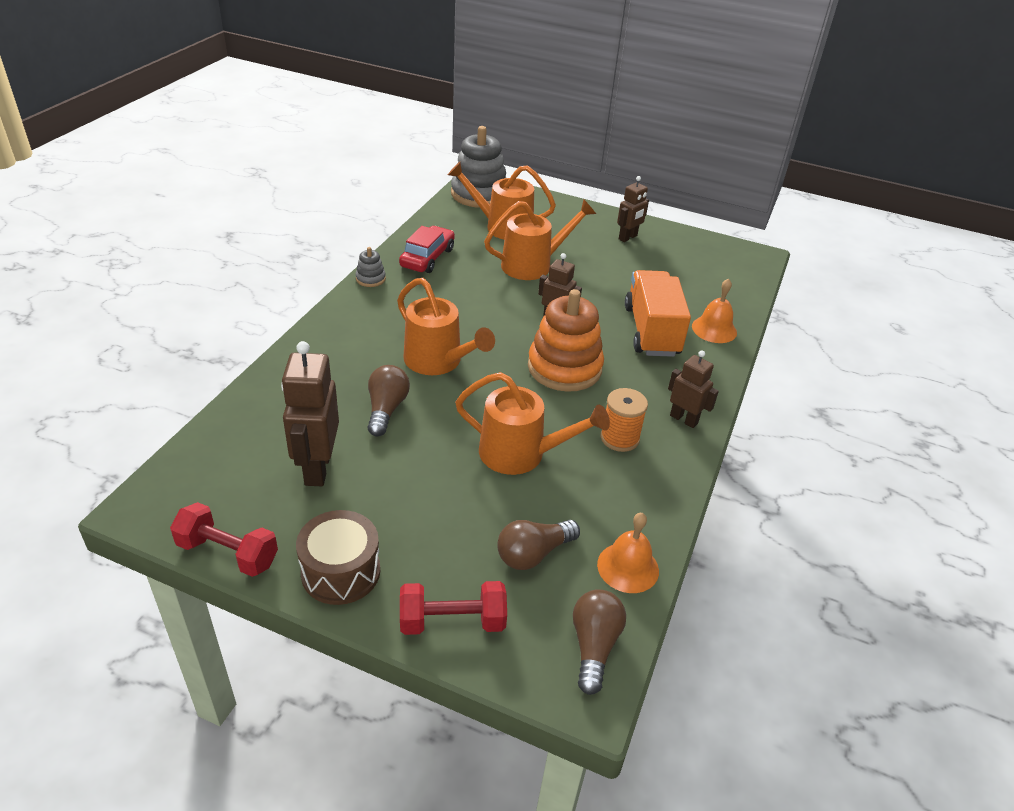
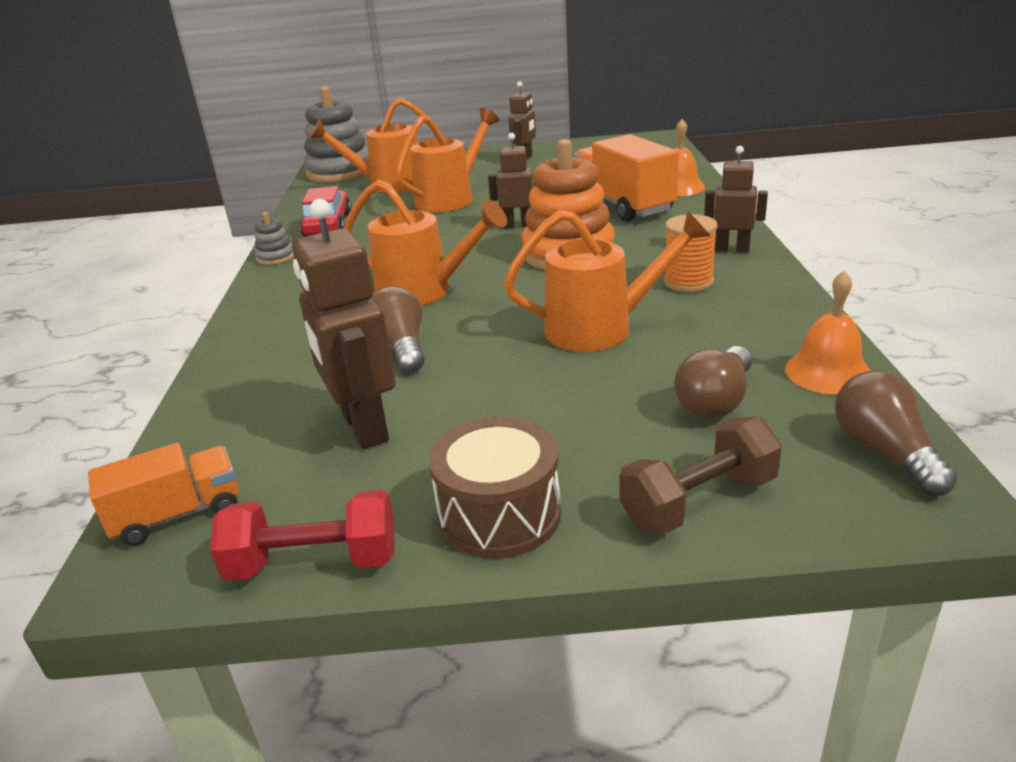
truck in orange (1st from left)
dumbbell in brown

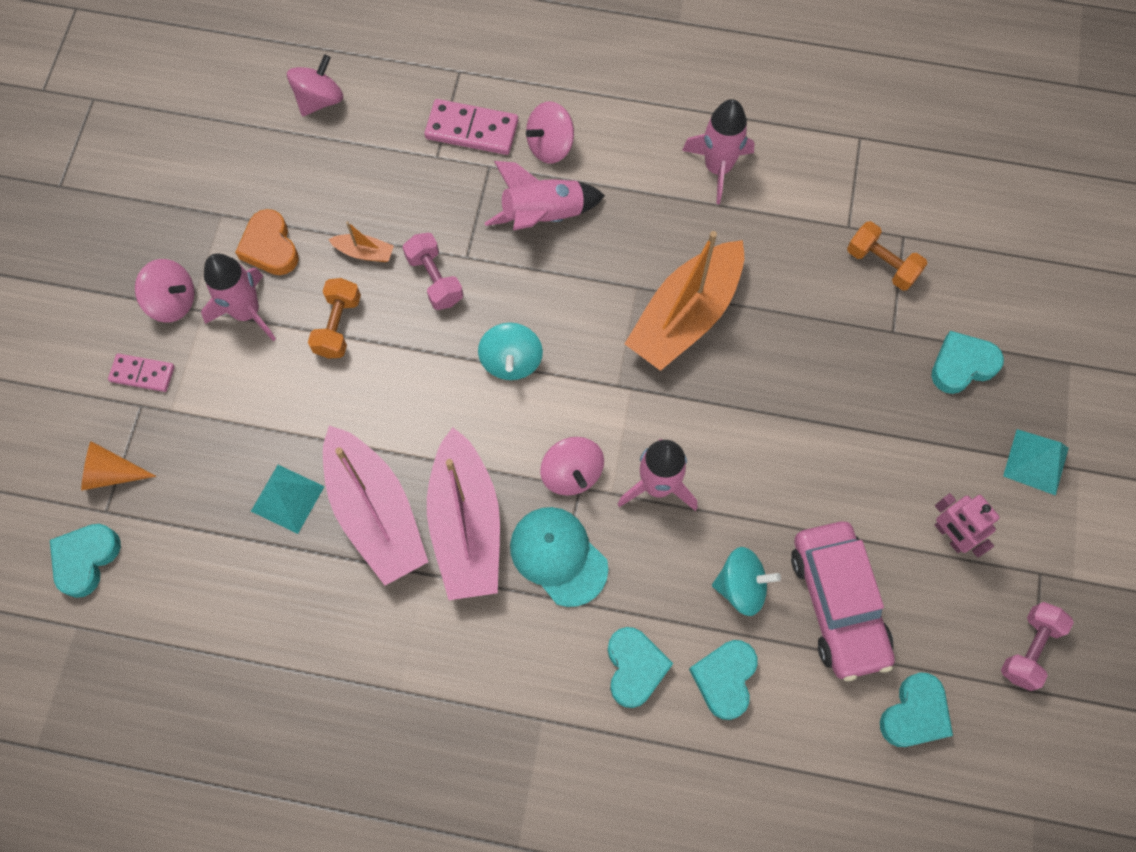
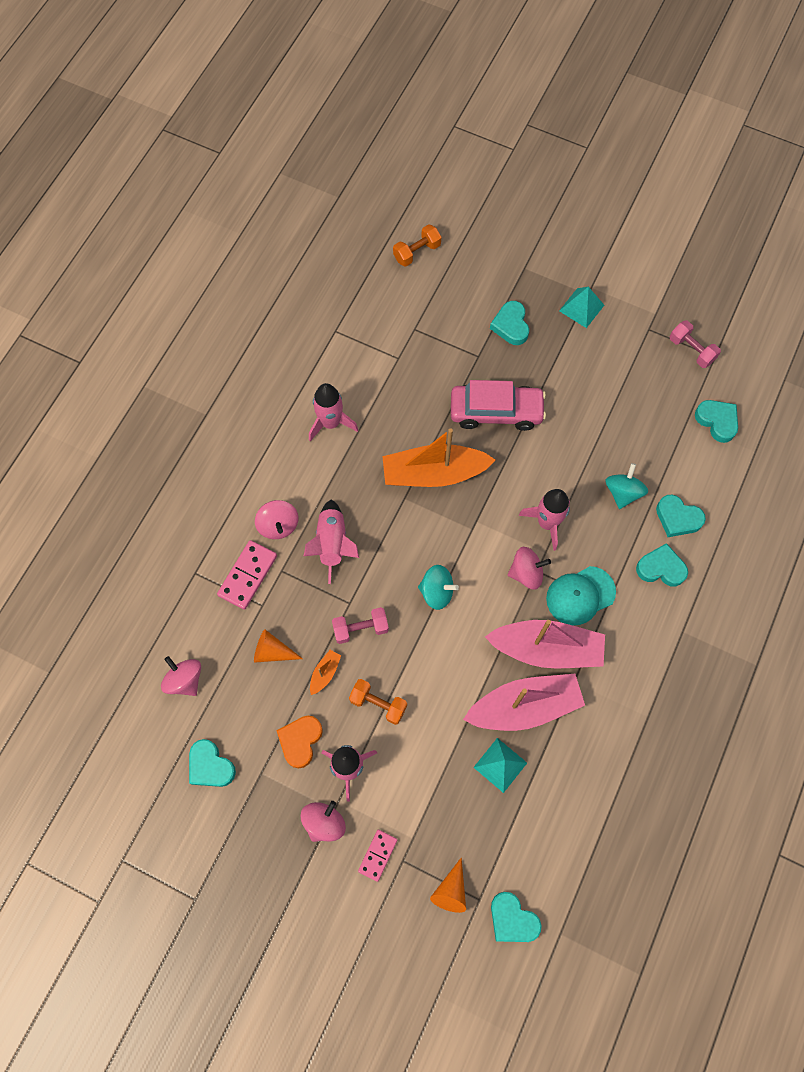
heart in turquoise (1st from left)
cone in orange (1st from left)
heart in orange
boat in orange (2nd from left)
dumbbell in orange (2nd from left)
car in pink
robot in pink

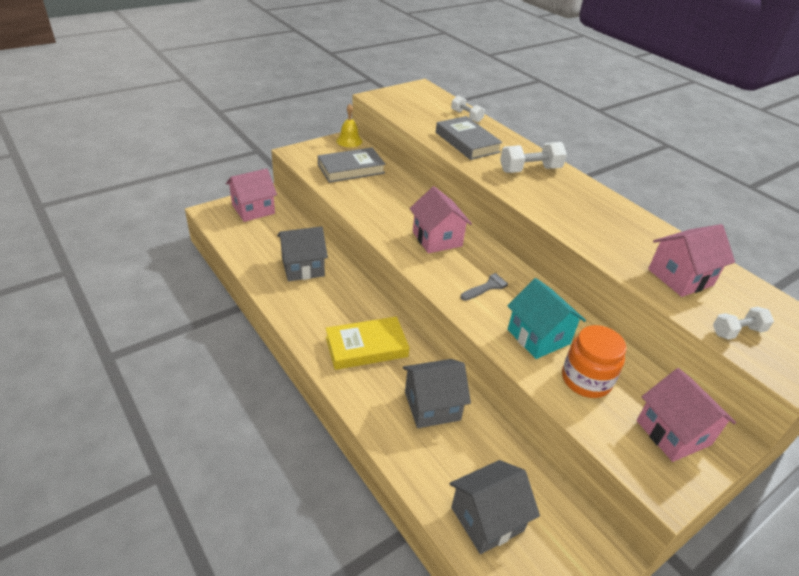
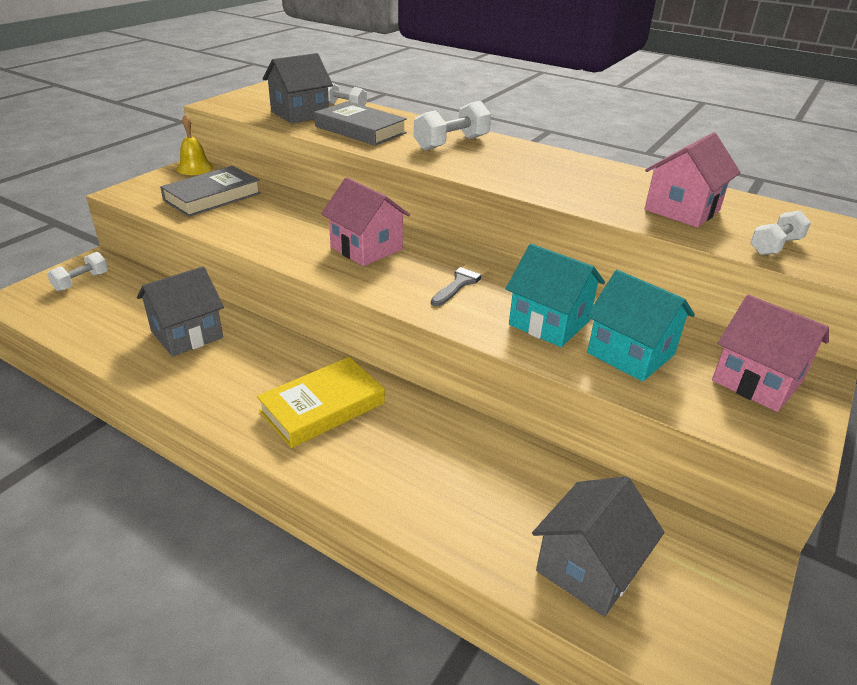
dumbbell in white (1st from left)
house in grey (2nd from left)
house in turquoise (2nd from left)

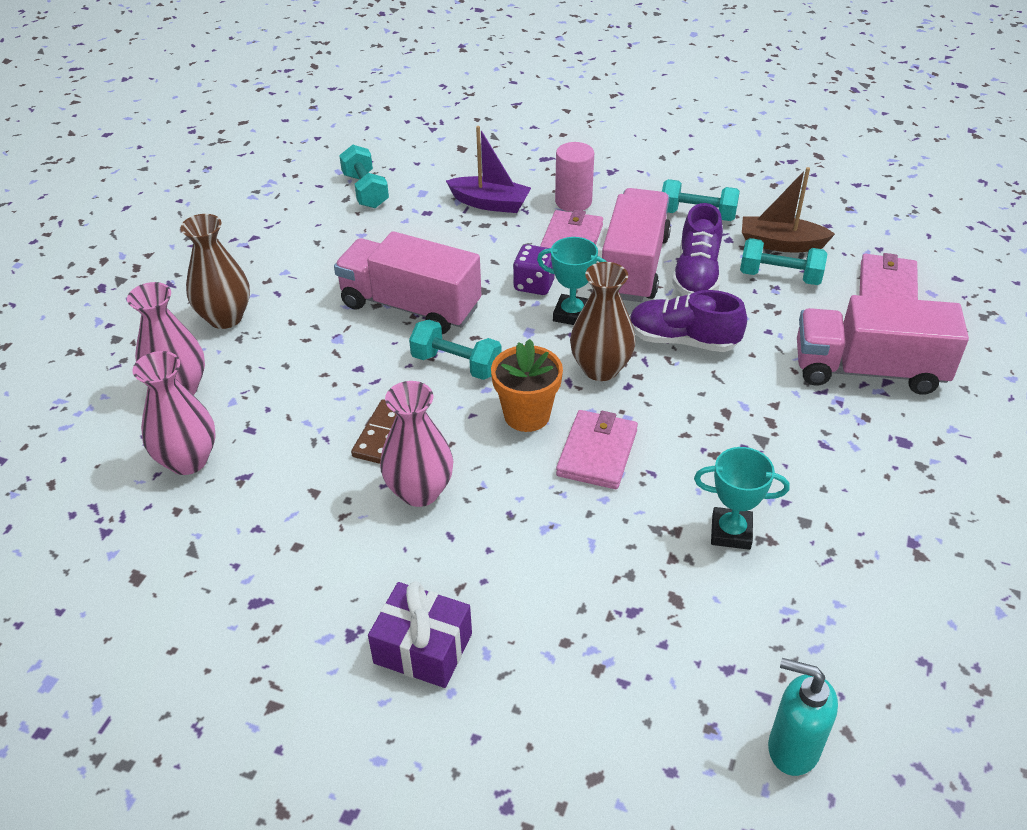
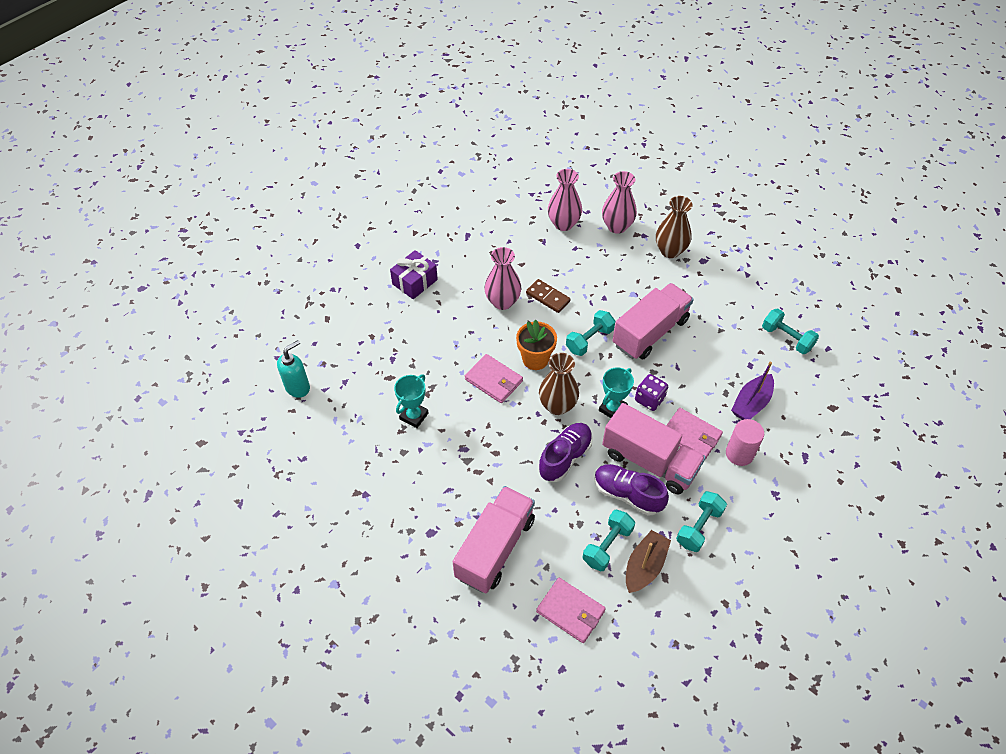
dumbbell in turquoise (4th from left)

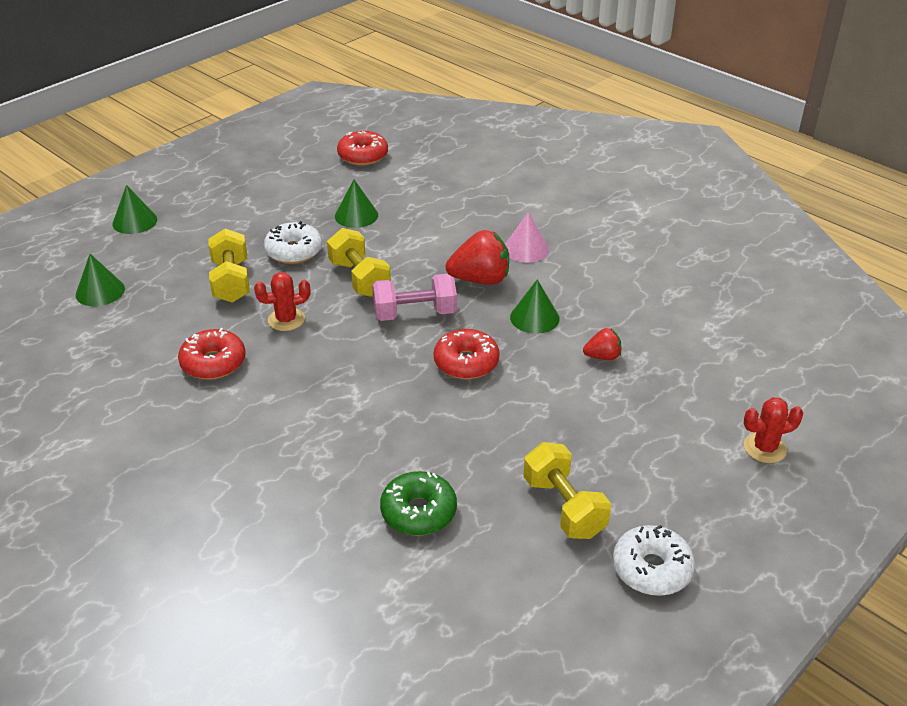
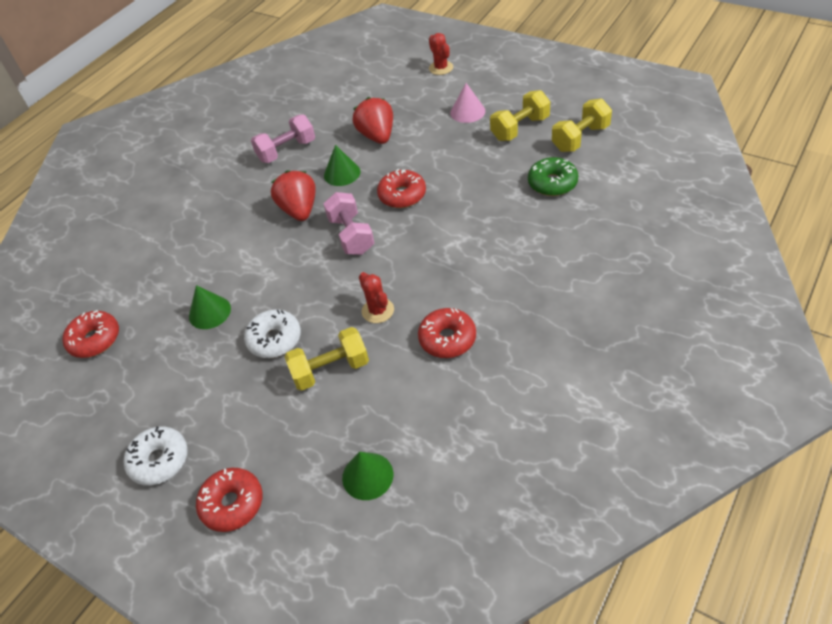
donut in white (1st from left)
donut in red (2nd from left)
dumbbell in pink (1st from left)
strawberry in red (2nd from left)
cone in pink
dumbbell in yellow (3rd from left)

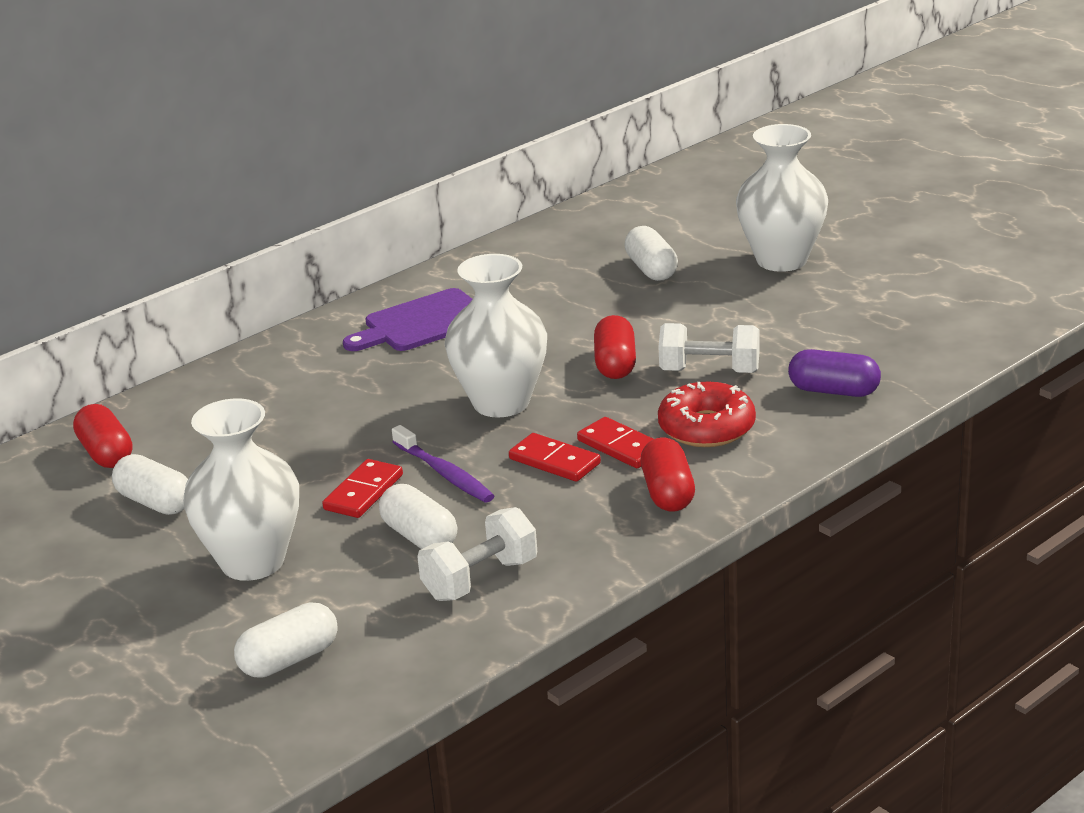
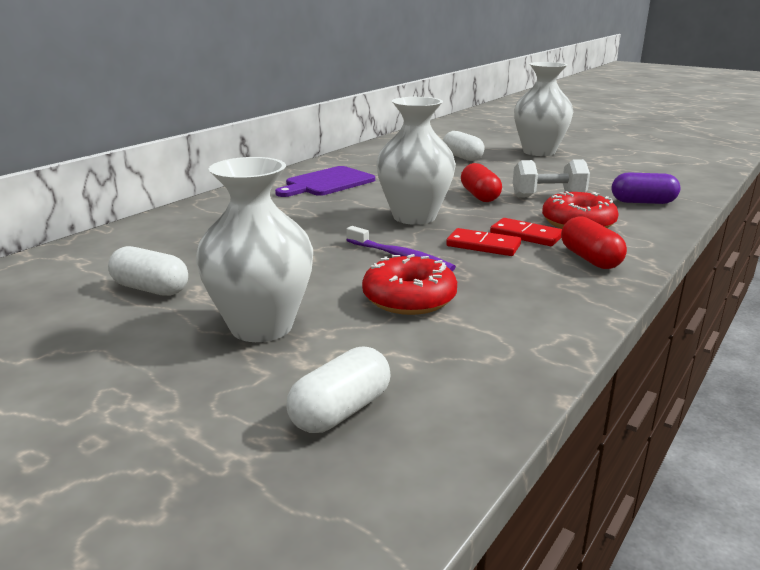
donut in red (1st from left)
capsule in red (1st from left in the first image)
domino in red (1st from left in the first image)
dumbbell in white (1st from left in the first image)

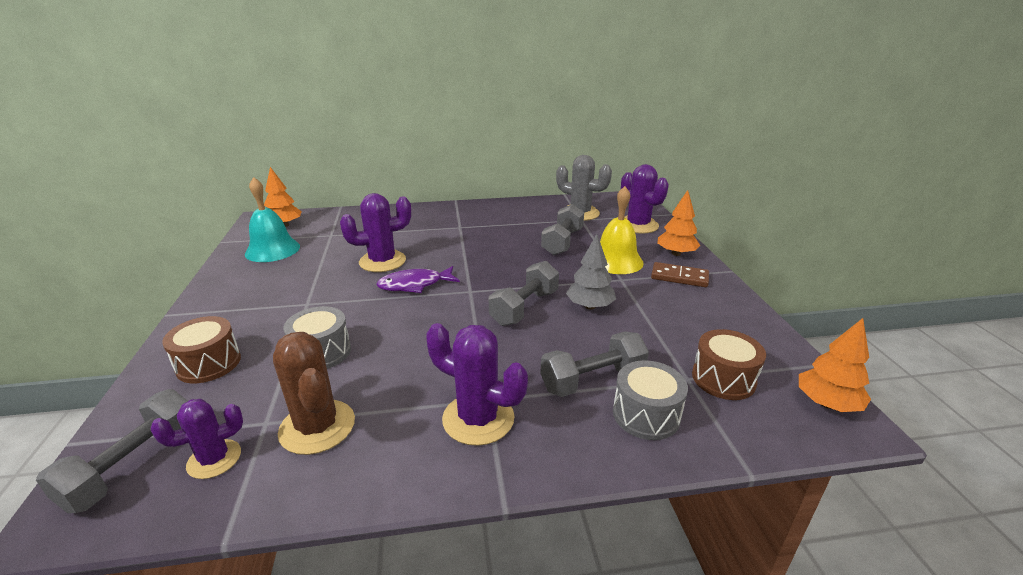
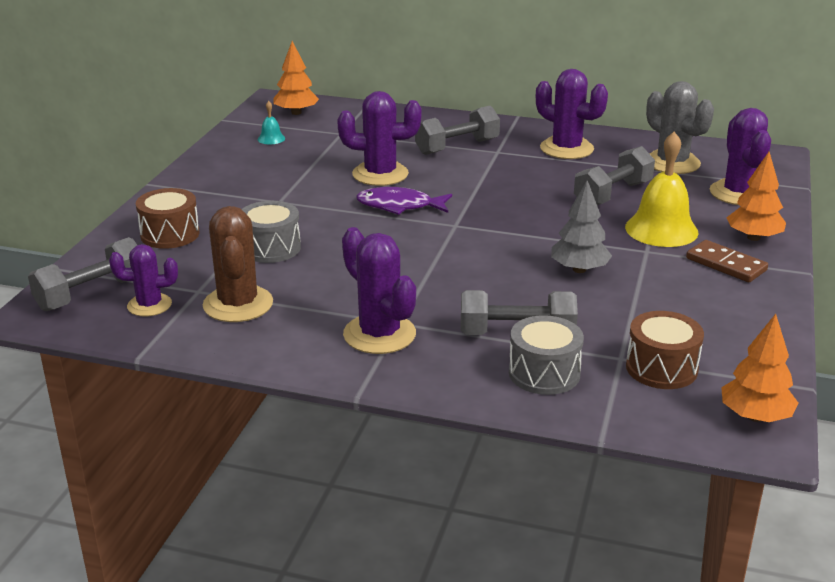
bell in turquoise
dumbbell in grey (2nd from left)
cactus in purple (4th from left)

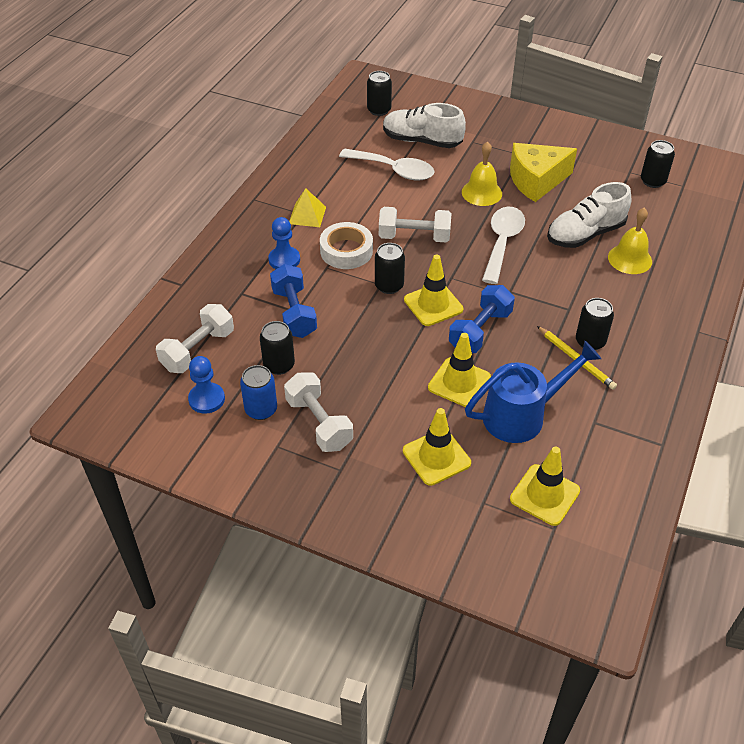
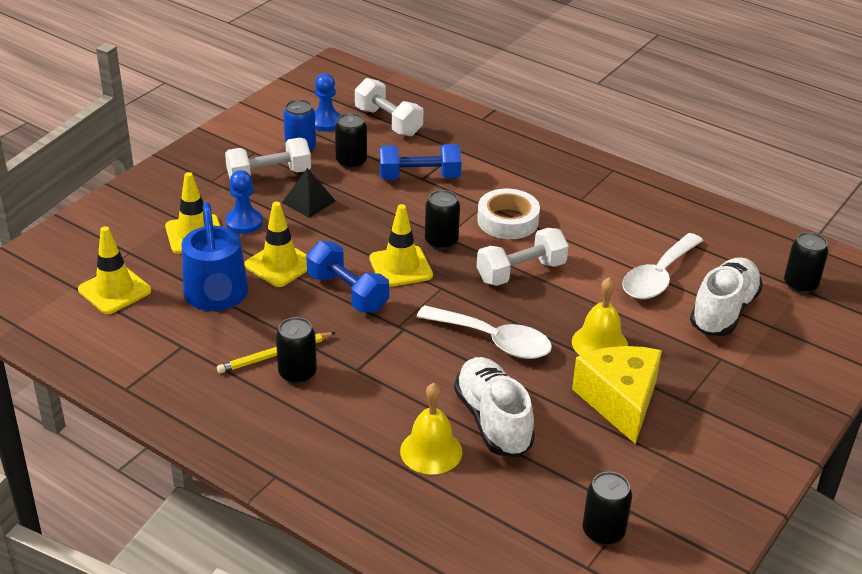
pawn in blue (1st from left)
pyramid in black
dumbbell in white (3rd from left)
pyramid in yellow

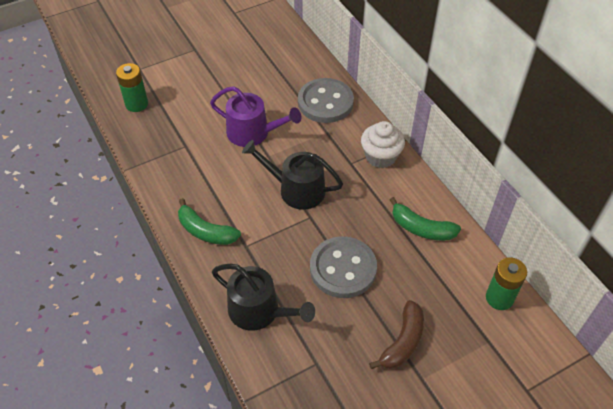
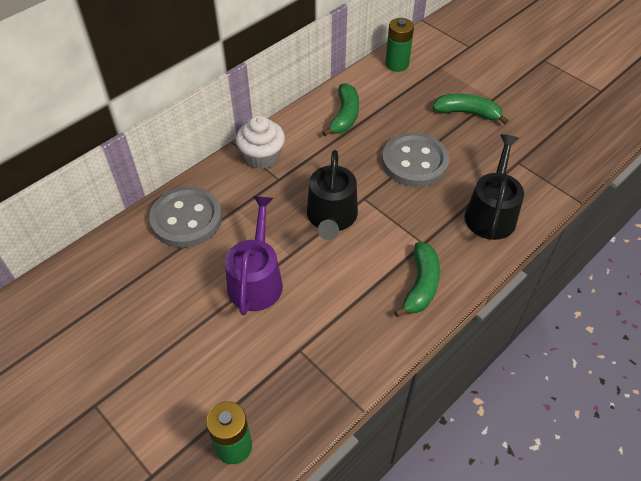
banana in green (3rd from left)

